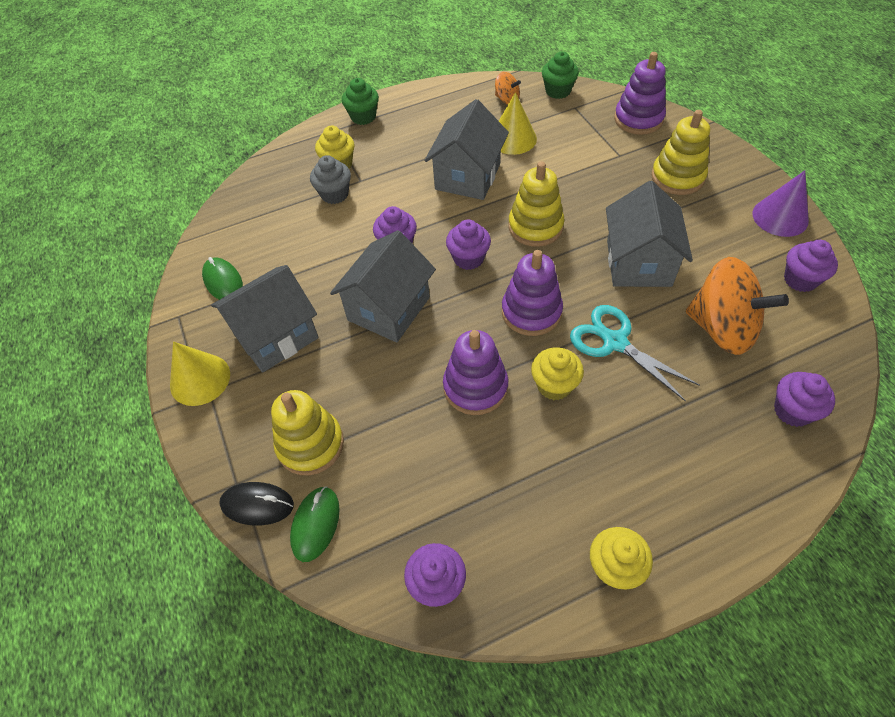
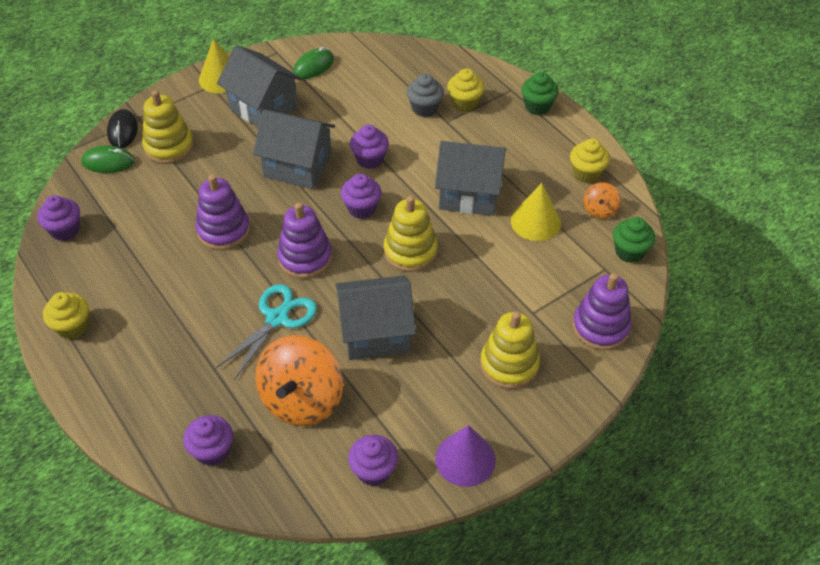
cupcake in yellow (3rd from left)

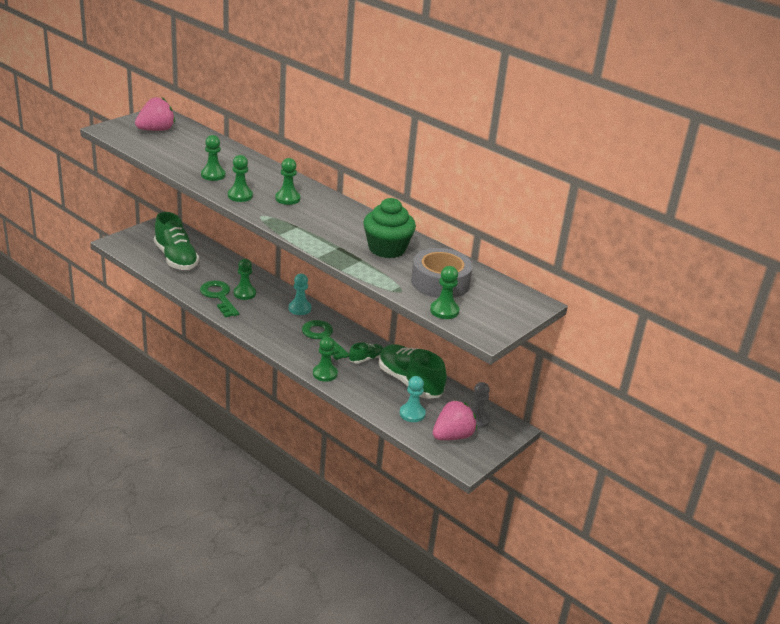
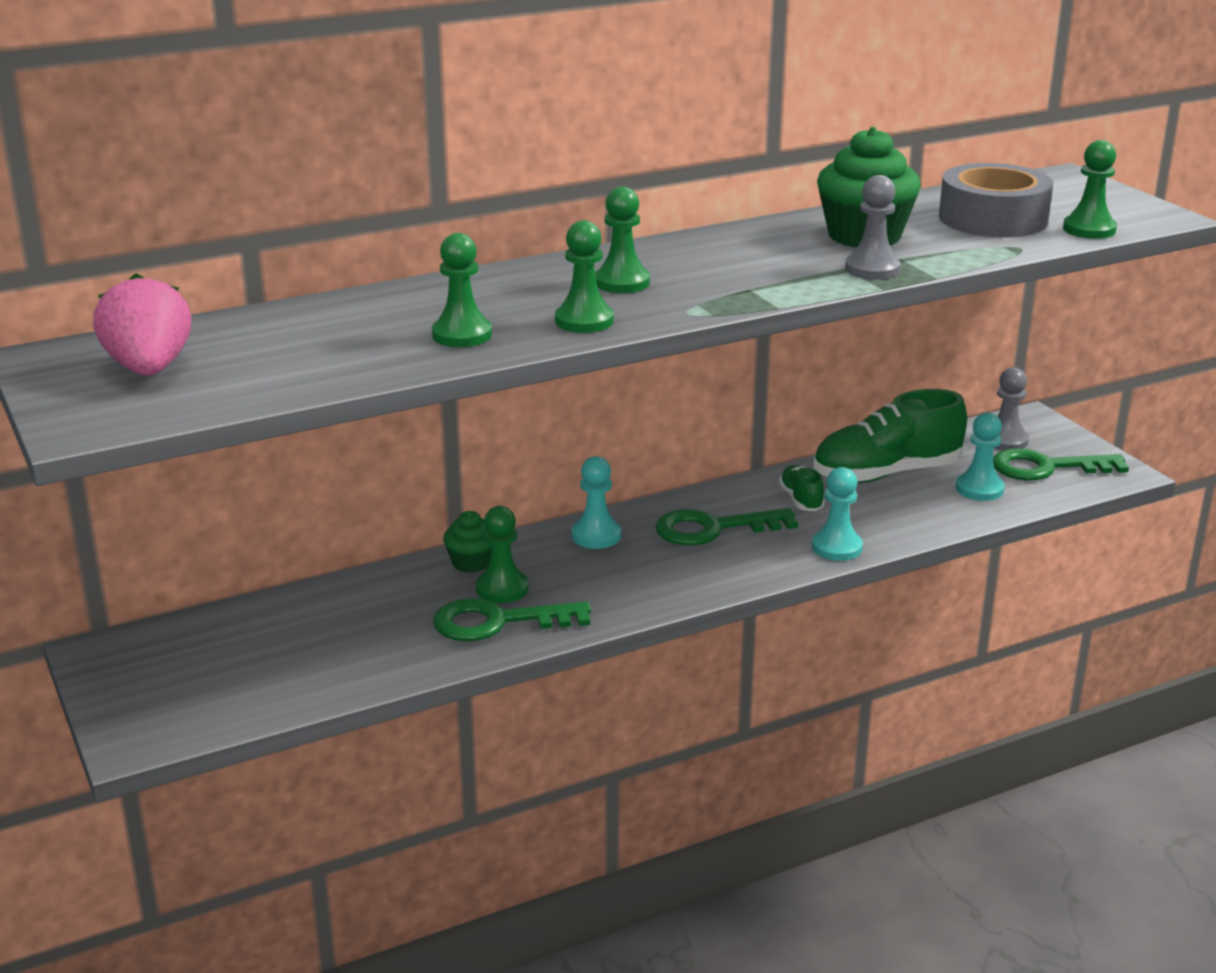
cupcake in green (1st from left)
pawn in turquoise (2nd from left)
pawn in grey (1st from left)
key in green (3rd from left)
shoe in green (1st from left in the first image)

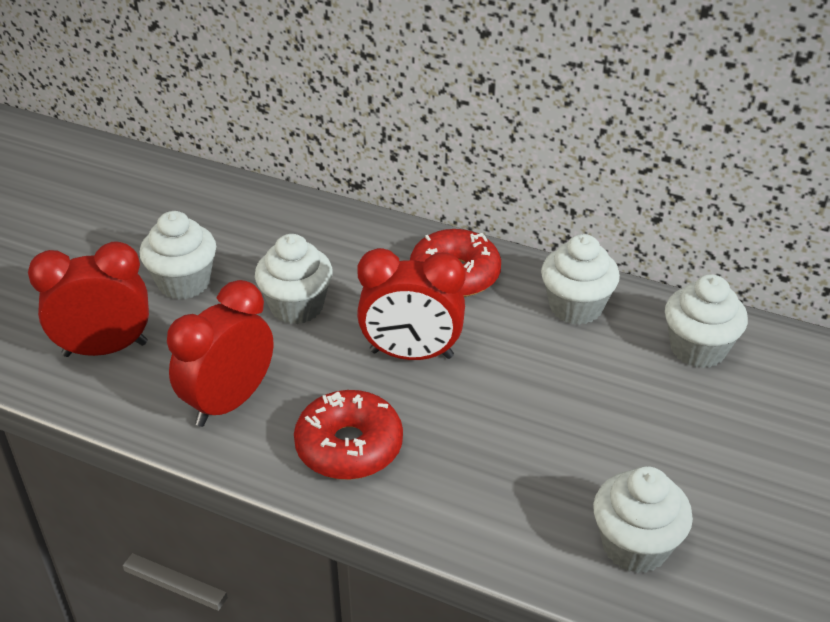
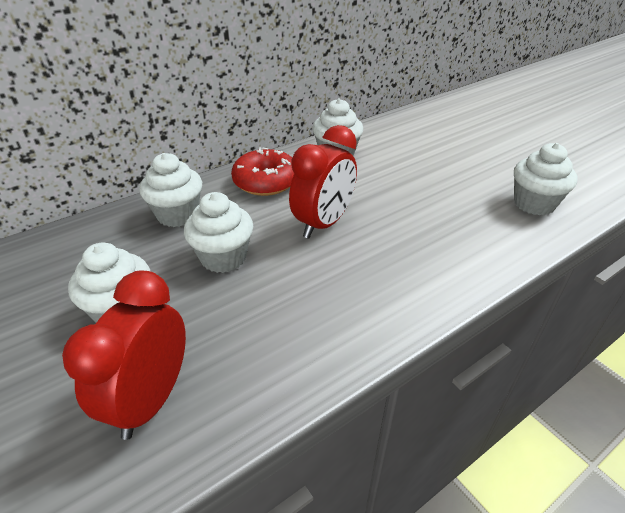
cupcake in white (2nd from left)
clock in red (2nd from left in the first image)
donut in red (1st from left in the first image)

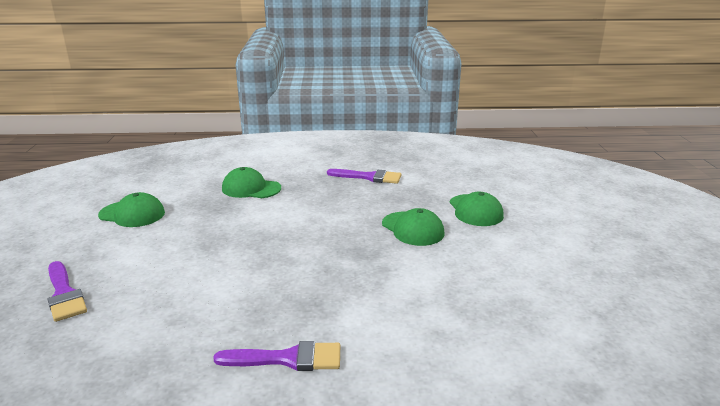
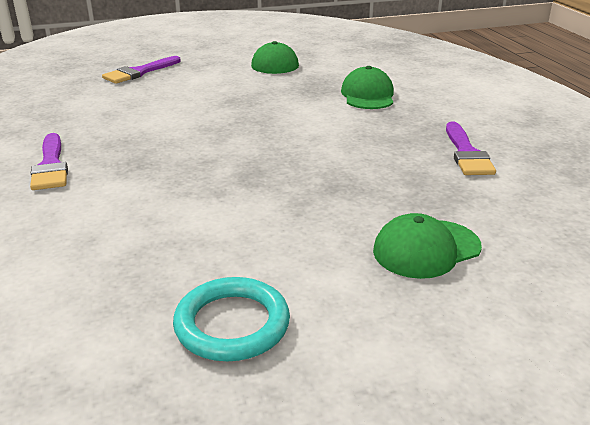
ring in turquoise
cap in green (3rd from left in the first image)

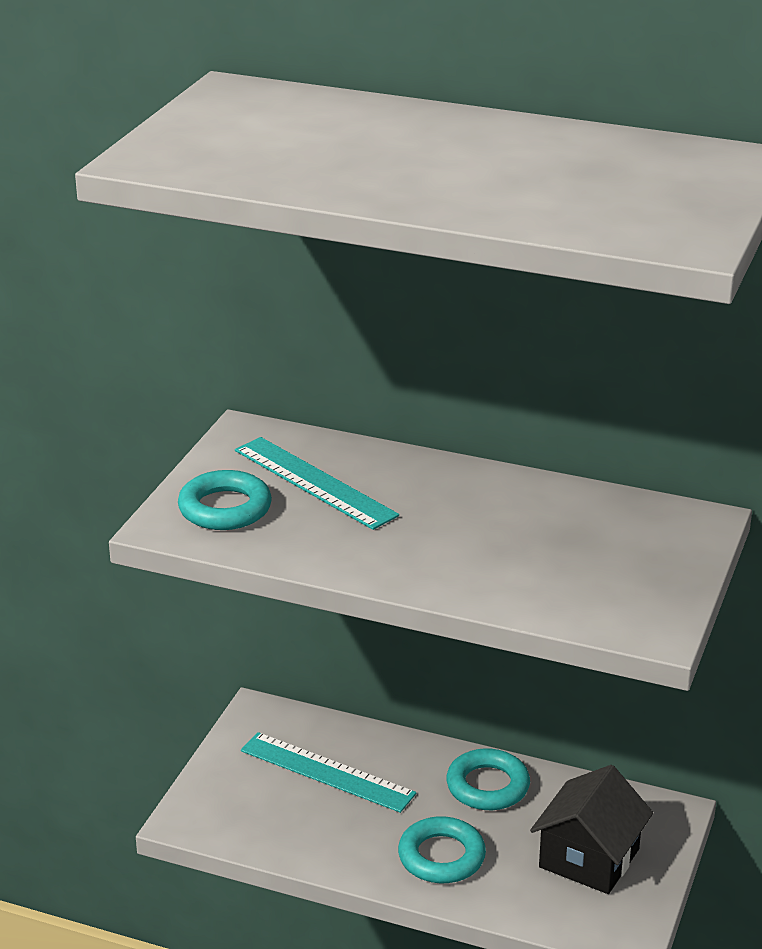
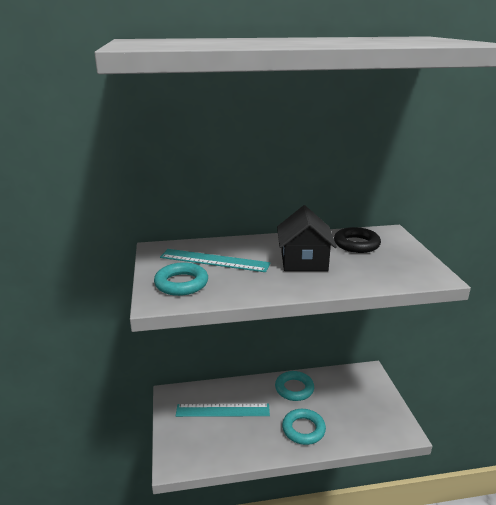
house in black
ring in black

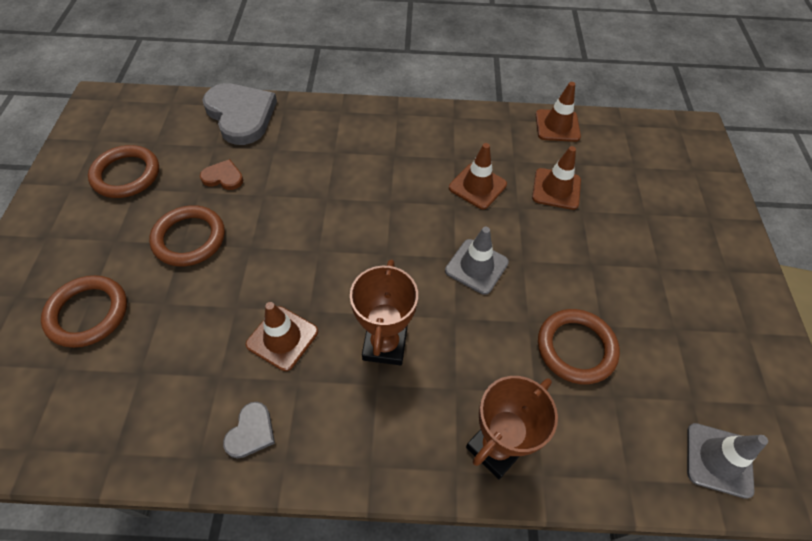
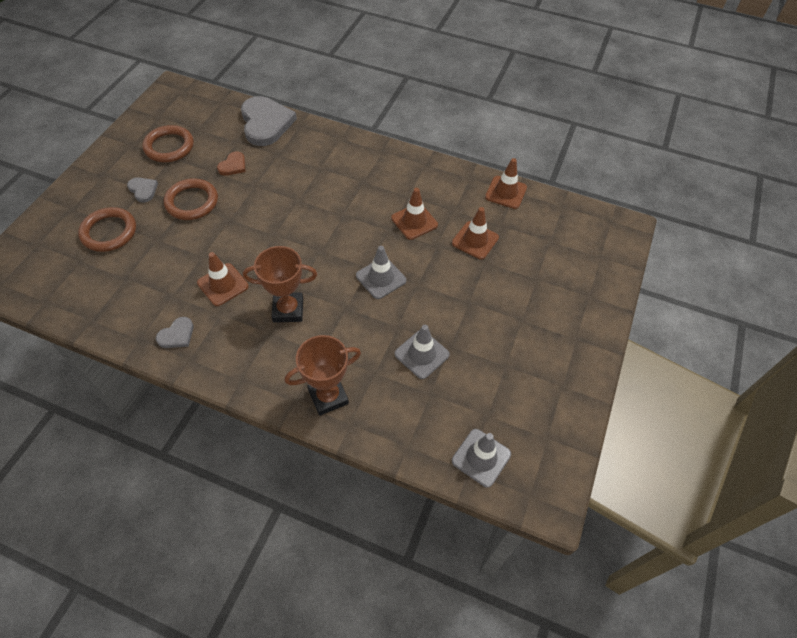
heart in grey (1st from left)
heart in brown
trophy in brown (1st from left)
traffic cone in grey (2nd from left)

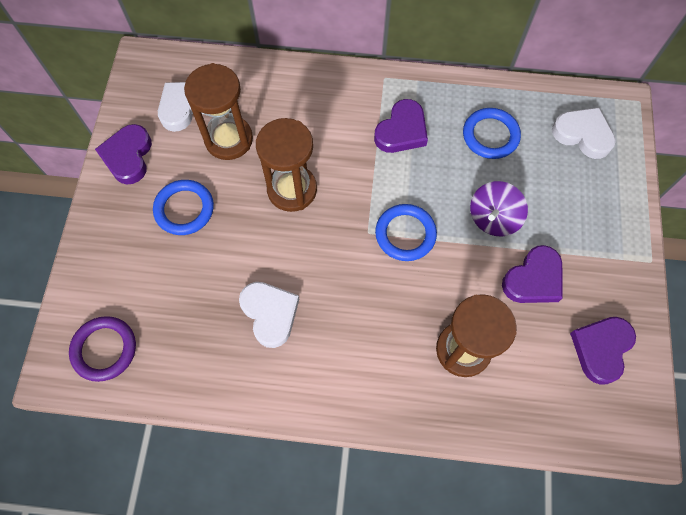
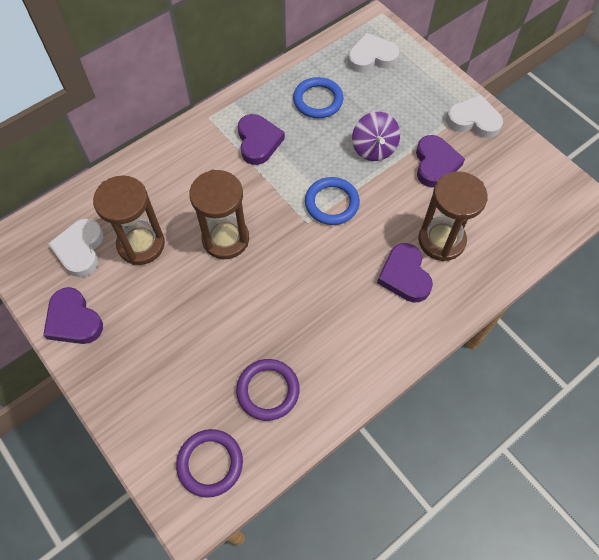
ring in purple (2nd from left)
heart in purple (3rd from left)
heart in white (3rd from left)
ring in blue (1st from left in the first image)

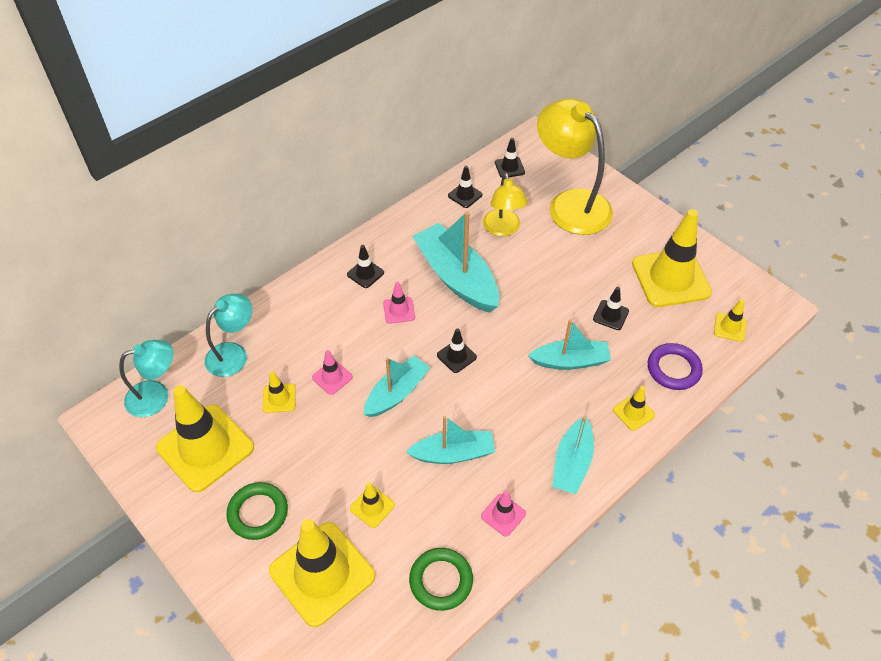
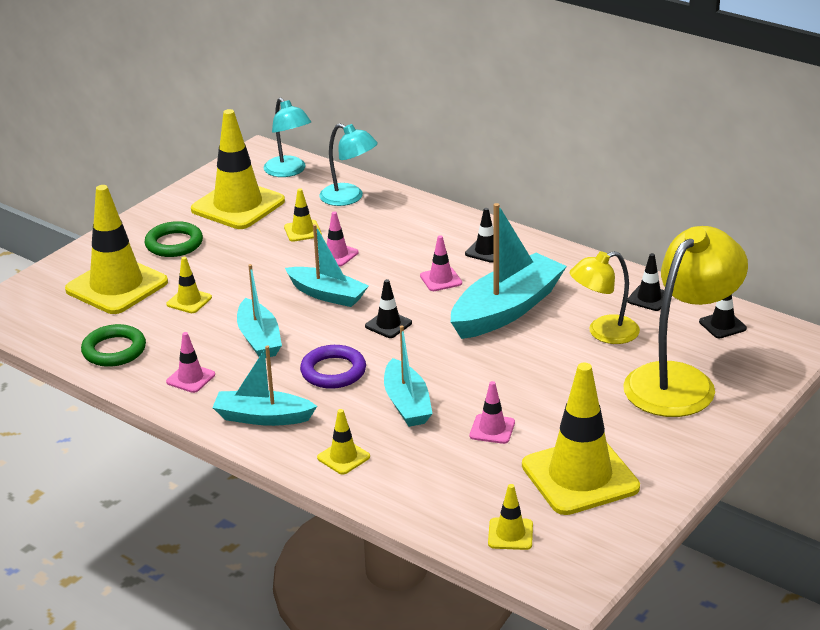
ring in purple
traffic cone in pink (4th from left)

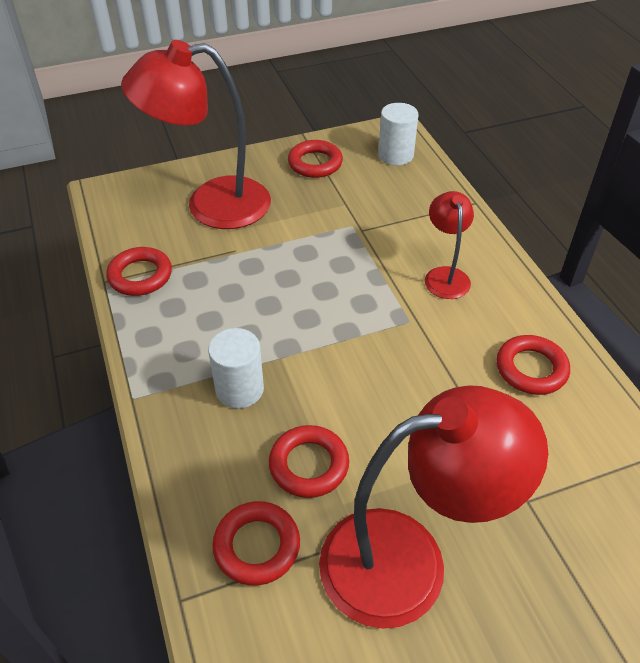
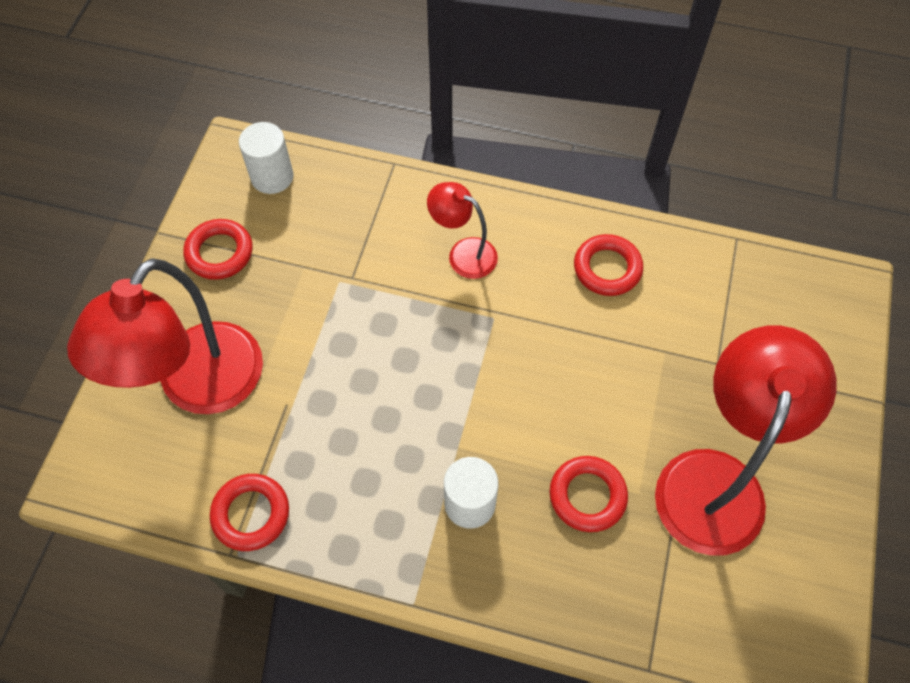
ring in red (2nd from left in the first image)

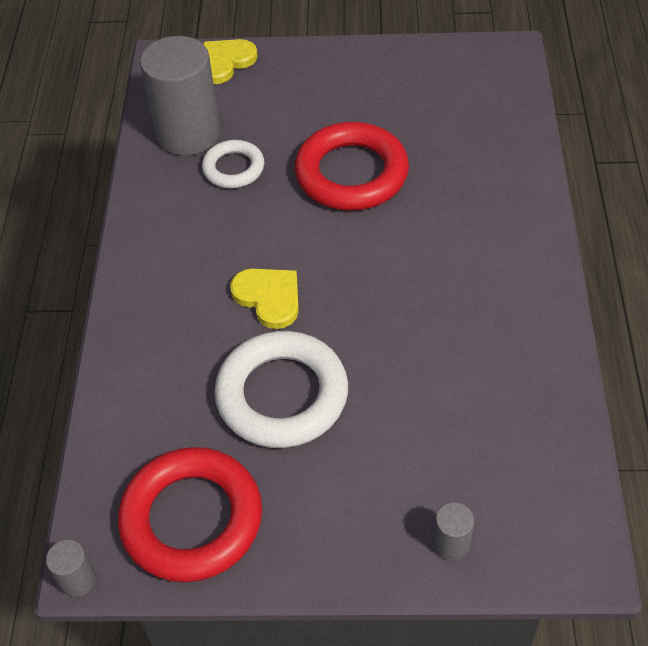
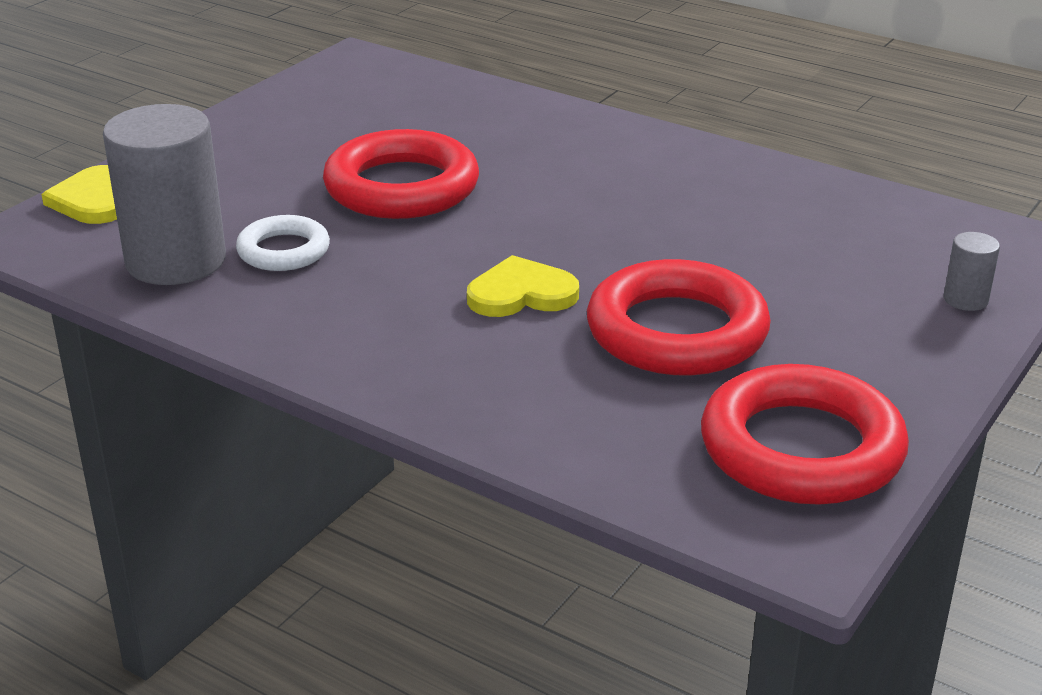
ring in red (2nd from left)
cylinder in grey (1st from left in the first image)

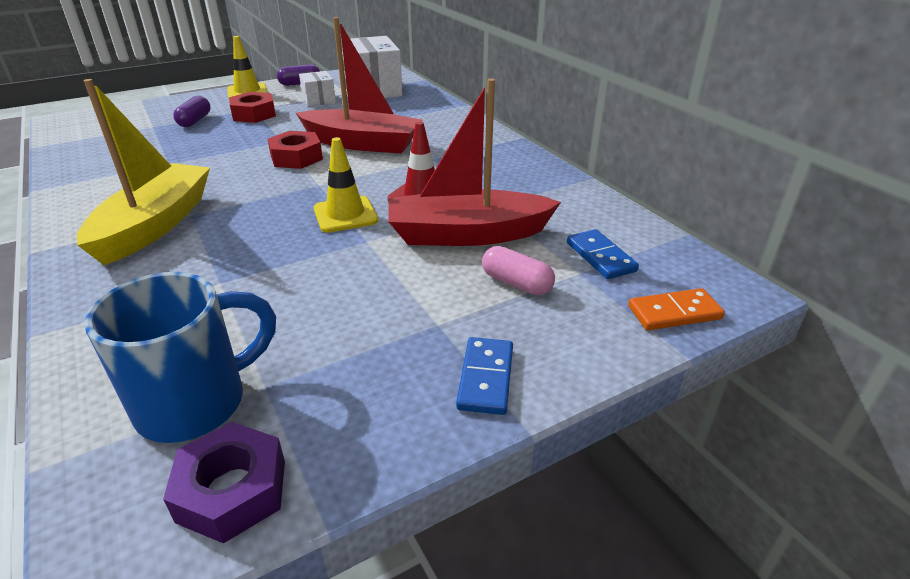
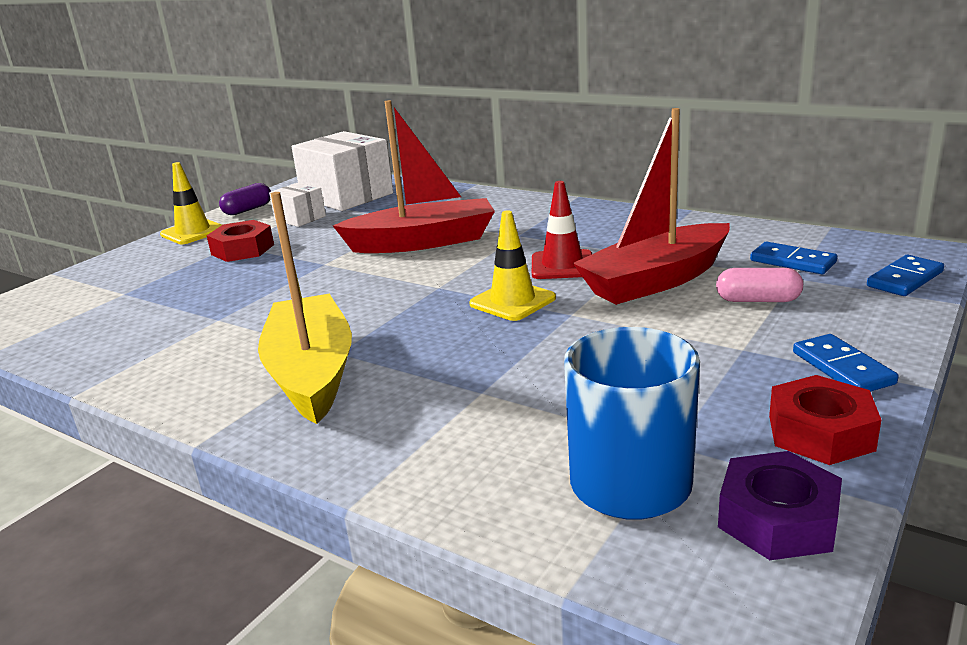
nut in red (2nd from left)
domino in blue (3rd from left)
capsule in purple (1st from left in the first image)

